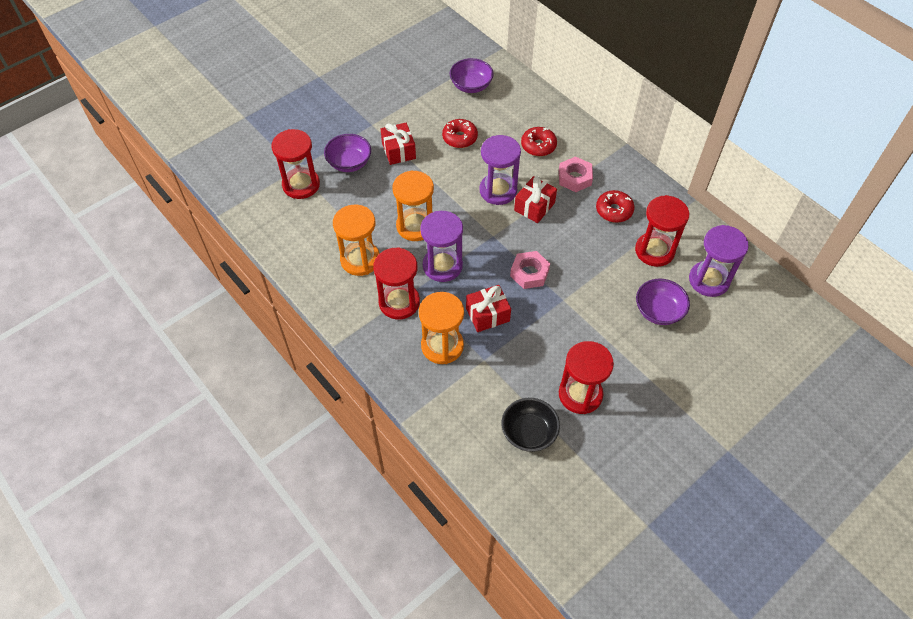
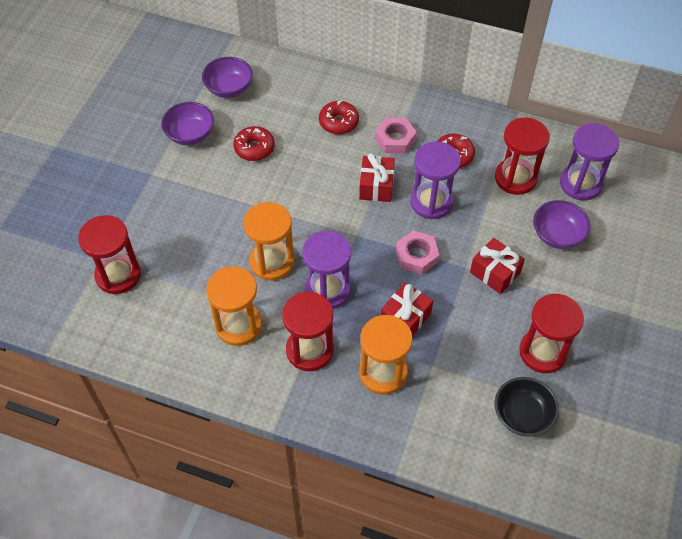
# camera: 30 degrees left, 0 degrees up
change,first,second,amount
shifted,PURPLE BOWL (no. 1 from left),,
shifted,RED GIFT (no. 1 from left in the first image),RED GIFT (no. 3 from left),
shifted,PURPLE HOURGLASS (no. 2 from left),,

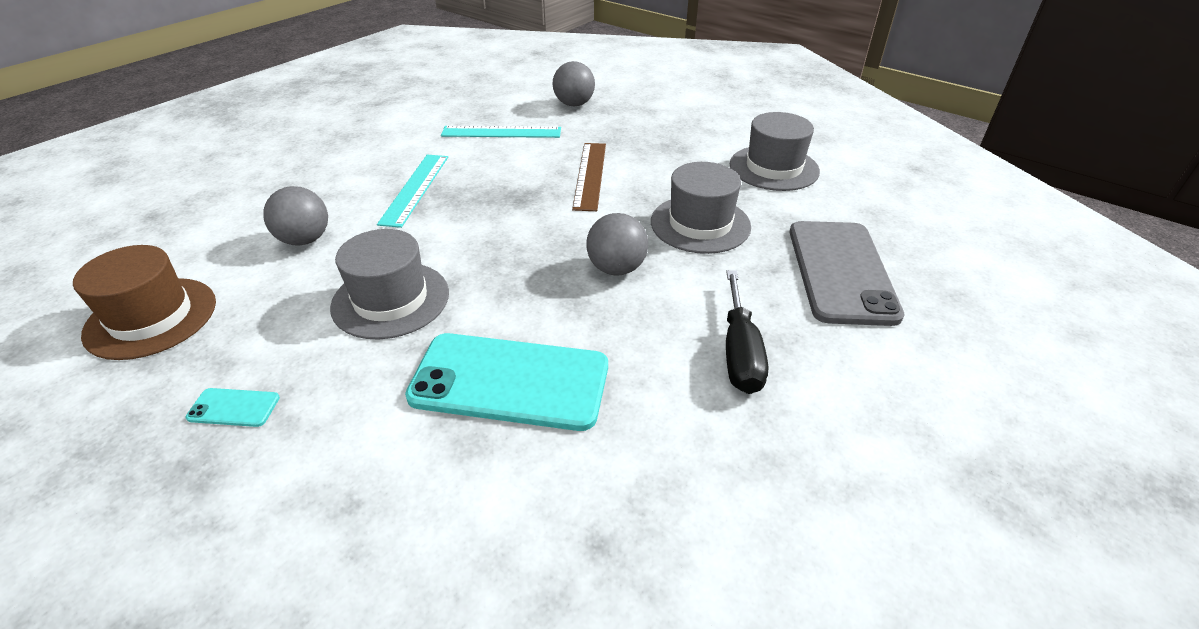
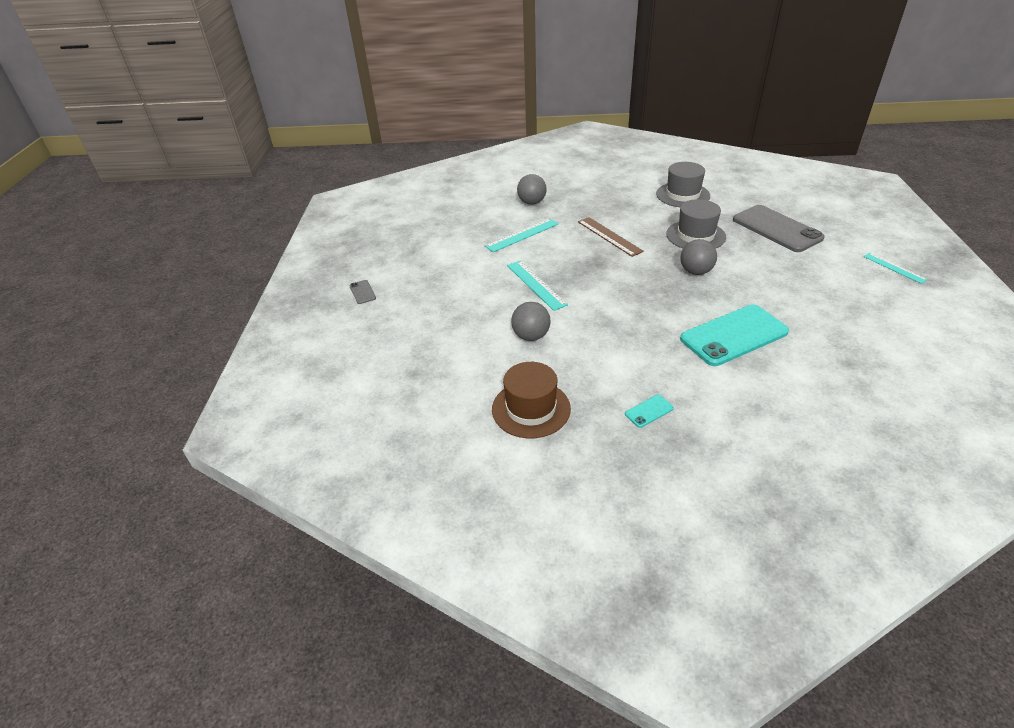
# camera: 35 degrees left, 0 degrees up
change,first,second,amount
gone,GREY HAT (no. 1 from left),,
gone,BLACK SCREWDRIVER,,
new,,GREY PHONE (no. 1 from left),
new,,TURQUOISE RULER (no. 3 from left),

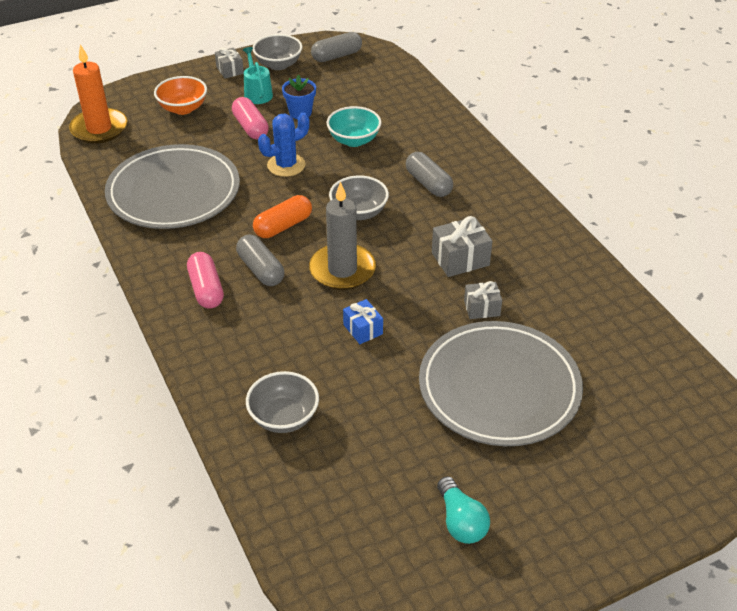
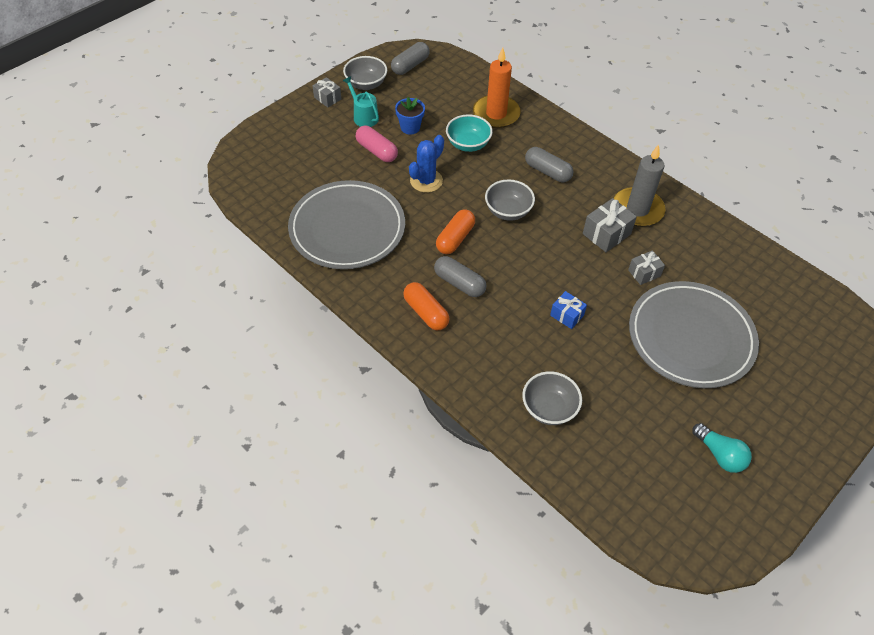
# camera: 20 degrees left, 10 degrees up
change,first,second,amount
shifted,ORANGE CANDLE,,
gone,ORANGE BOWL,,
repainted,PINK CAPSULE (no. 1 from left),ORANGE CAPSULE (no. 1 from left),
shifted,GREY CANDLE,,

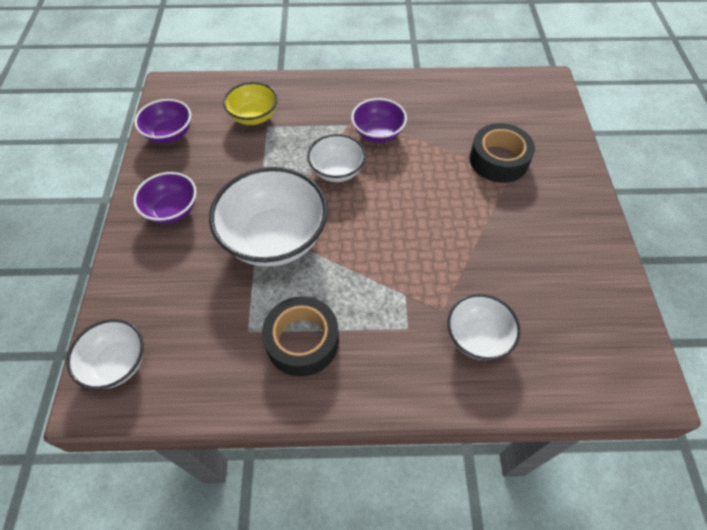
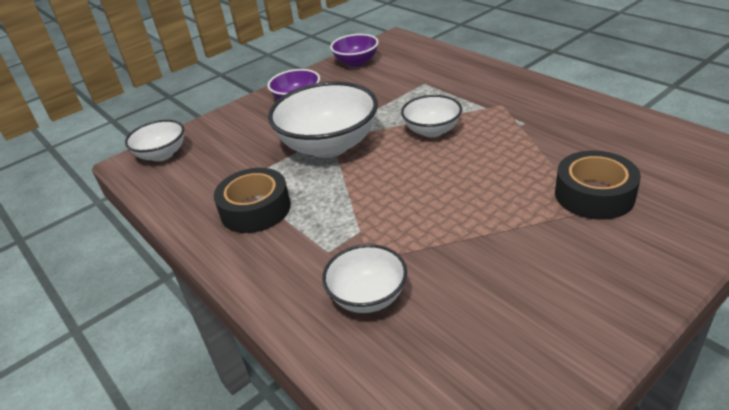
# camera: 55 degrees right, 20 degrees down
change,first,second,amount
gone,YELLOW BOWL,,
gone,PURPLE BOWL (no. 3 from left),,

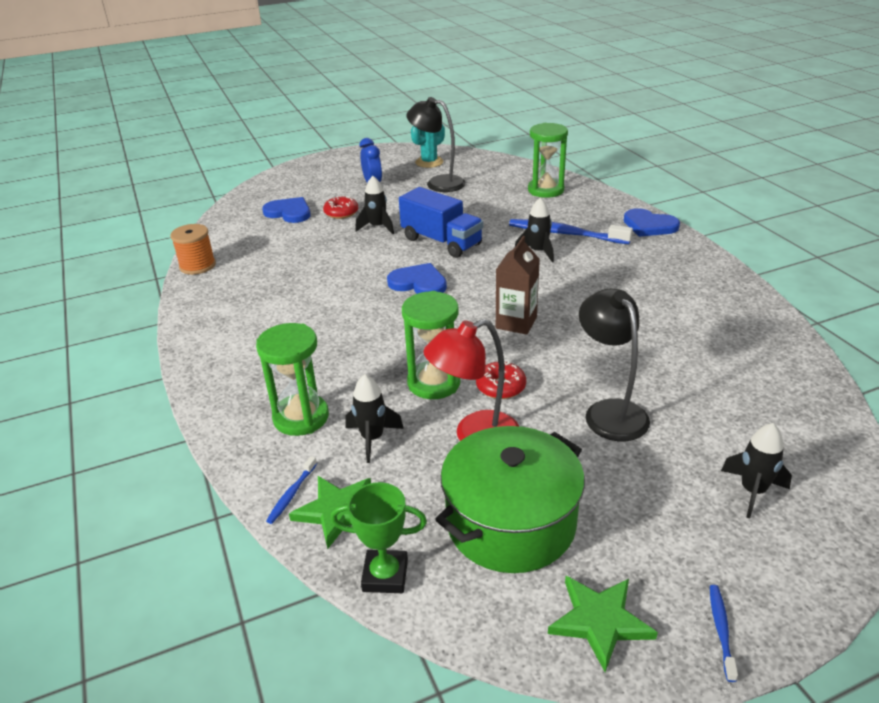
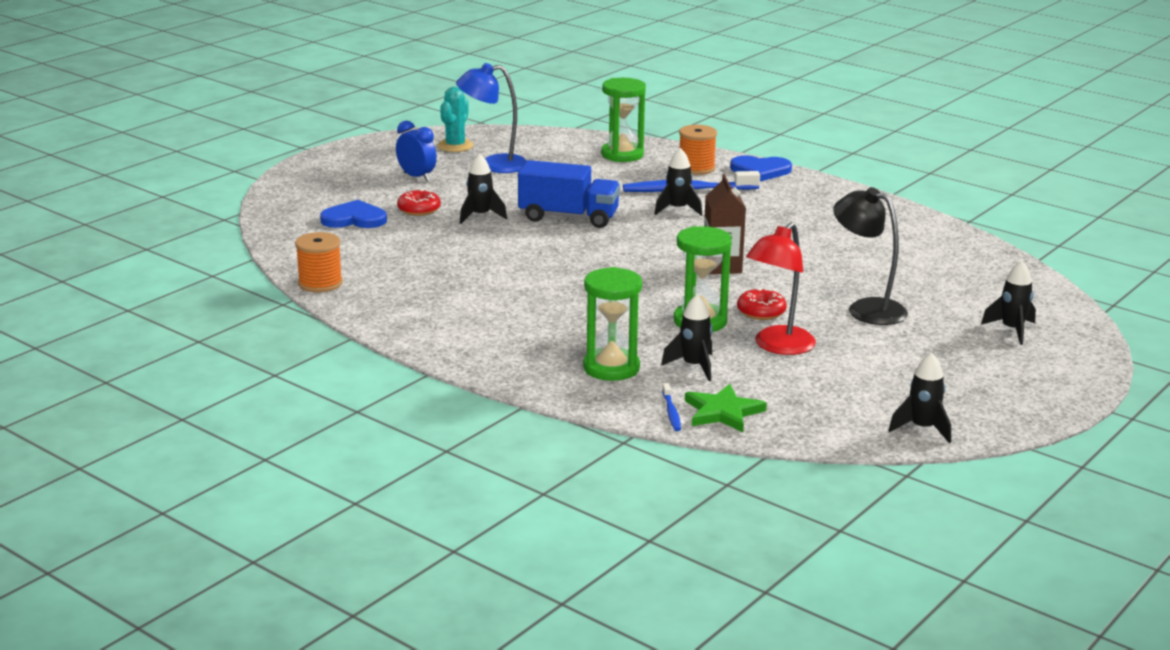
# camera: 30 degrees left, 10 degrees down
change,first,second,amount
gone,GREEN TROPHY,,
gone,BLUE HEART (no. 2 from left),,
repainted,BLACK LAMP (no. 1 from left),BLUE LAMP,
gone,GREEN POT,,
gone,GREEN STAR (no. 2 from left),,
gone,BLUE TOOTHBRUSH (no. 3 from left),,
new,,ORANGE SPOOL (no. 2 from left),
new,,BLACK ROCKET (no. 4 from left),

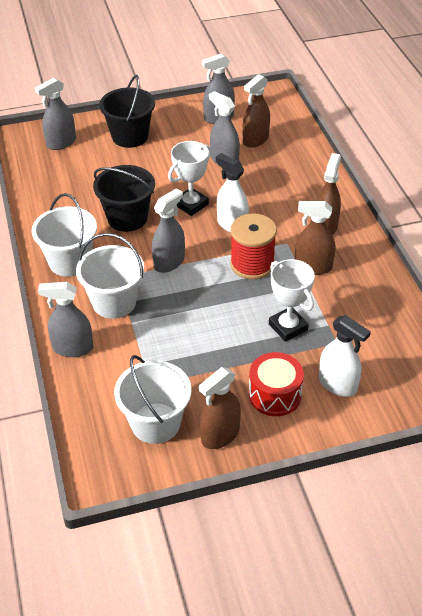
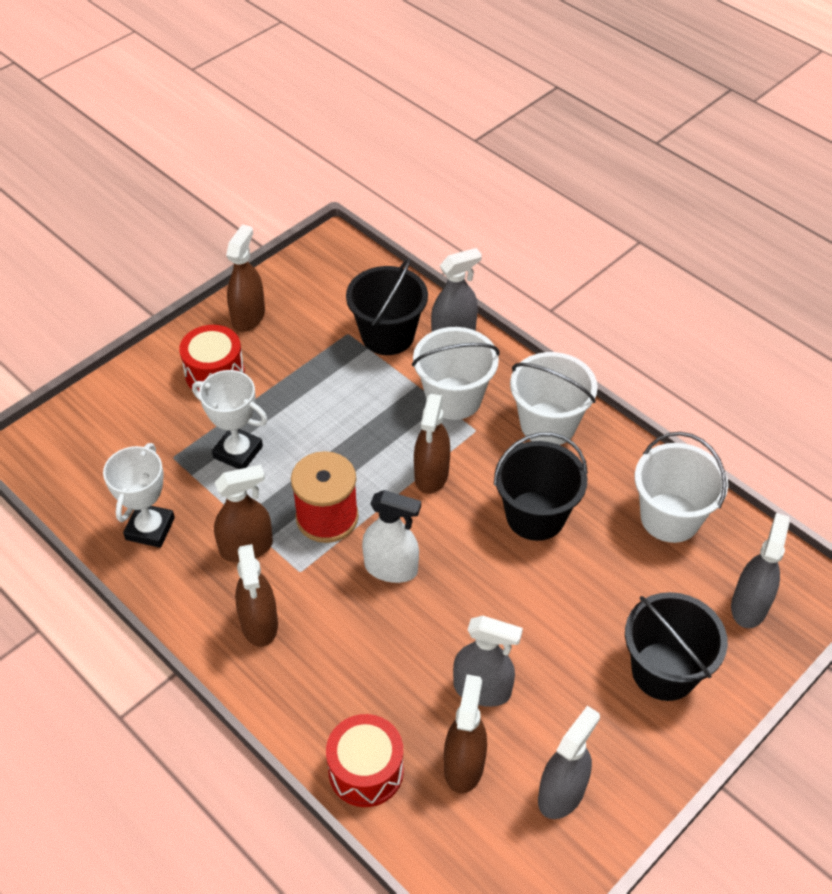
# camera: 150 degrees right, 5 degrees up
change,first,second,amount
shifted,WHITE BUCKET (no. 3 from left),,
repainted,GREY SPRAY BOTTLE (no. 3 from left),BROWN SPRAY BOTTLE (no. 4 from left),
shifted,WHITE TROPHY (no. 1 from left),,
gone,WHITE SPRAY BOTTLE (no. 2 from left),,
new,,RED DRUM (no. 2 from left),
new,,BLACK BUCKET (no. 1 from left),

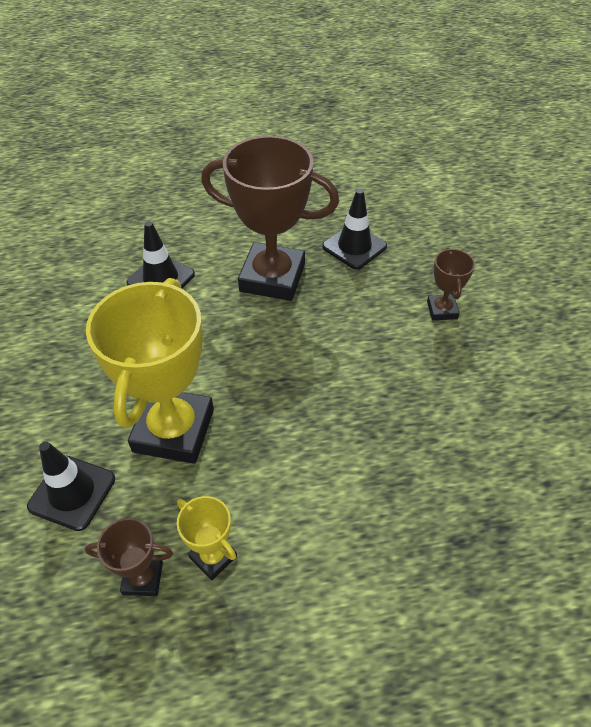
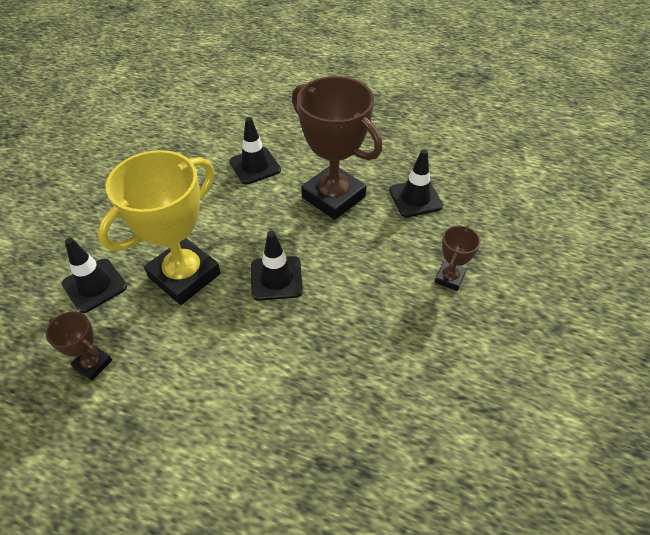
# camera: 30 degrees right, 0 degrees up
change,first,second,amount
gone,YELLOW TROPHY (no. 2 from left),,
new,,BLACK TRAFFIC CONE (no. 3 from left),

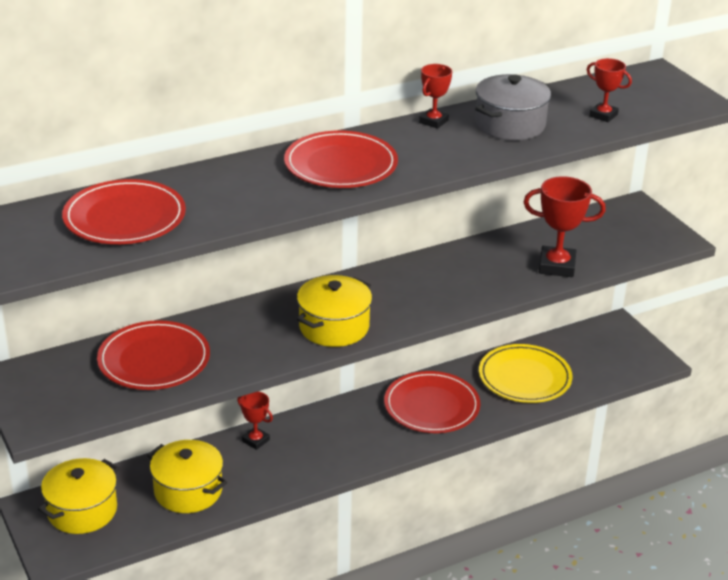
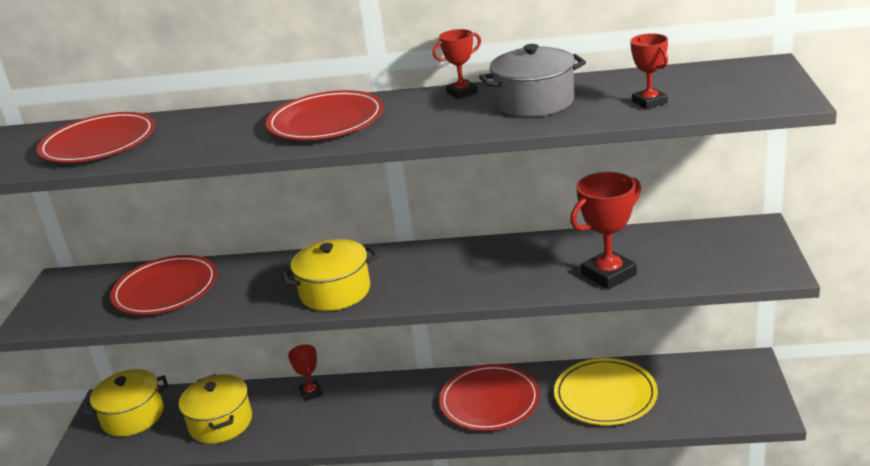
# camera: 35 degrees right, 5 degrees down
change,first,second,amount
rotated,RED TROPHY (no. 3 from left),,75 degrees counterclockwise

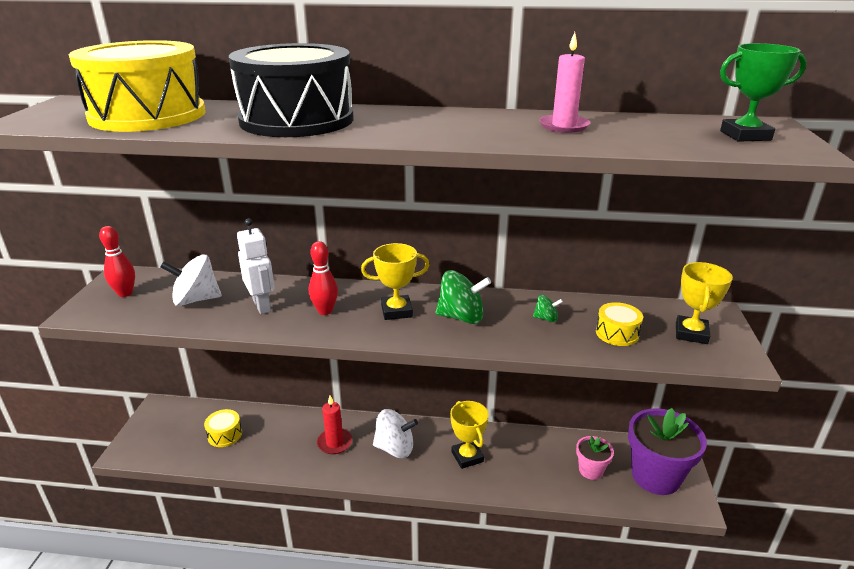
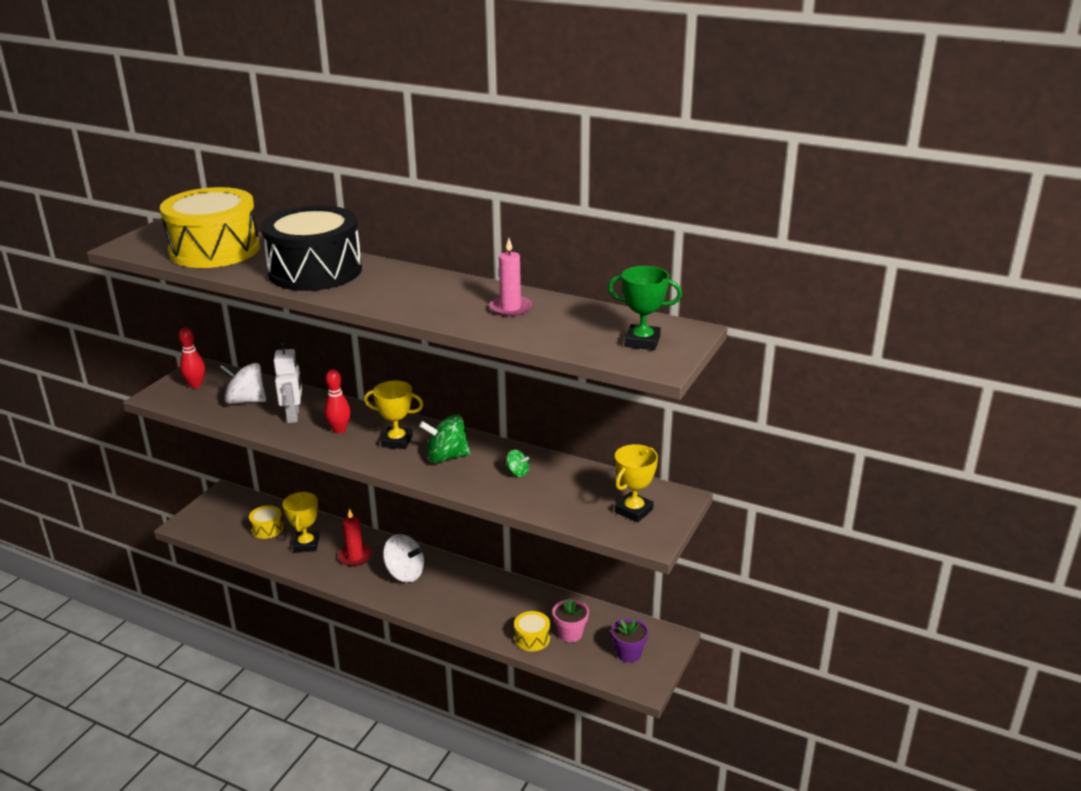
# camera: 20 degrees right, 0 degrees up
change,first,second,amount
rotated,GREEN SPINNING TOP (no. 1 from left),,150 degrees clockwise
shifted,YELLOW TROPHY (no. 2 from left in the first image),YELLOW TROPHY (no. 1 from left),
shifted,YELLOW DRUM (no. 3 from left),,
scaled,PURPLE FLOWER POT,,x0.51

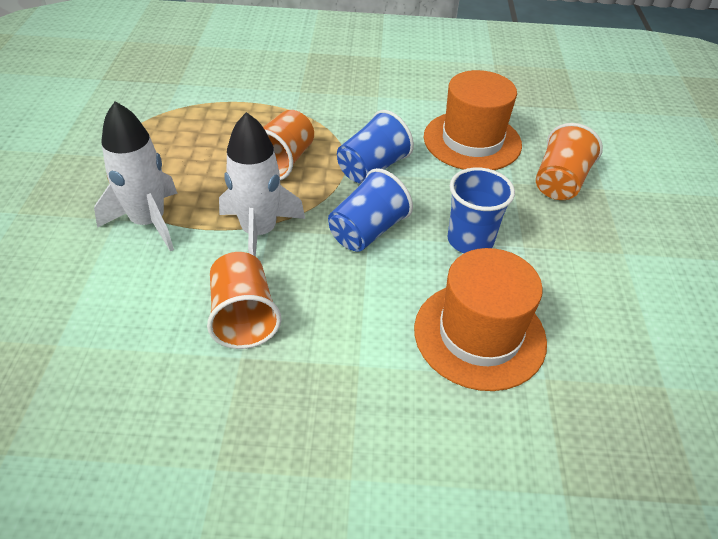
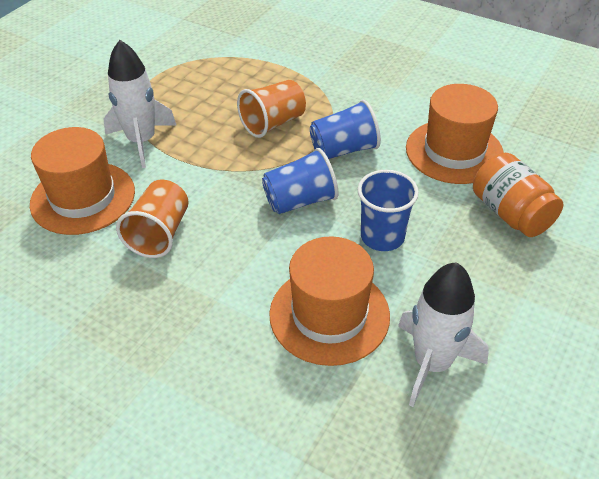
# camera: 30 degrees right, 0 degrees up
change,first,second,amount
shifted,WHITE ROCKET (no. 2 from left),,
swapped,ORANGE CUP (no. 3 from left),ORANGE JAR,
new,,ORANGE HAT (no. 1 from left),

